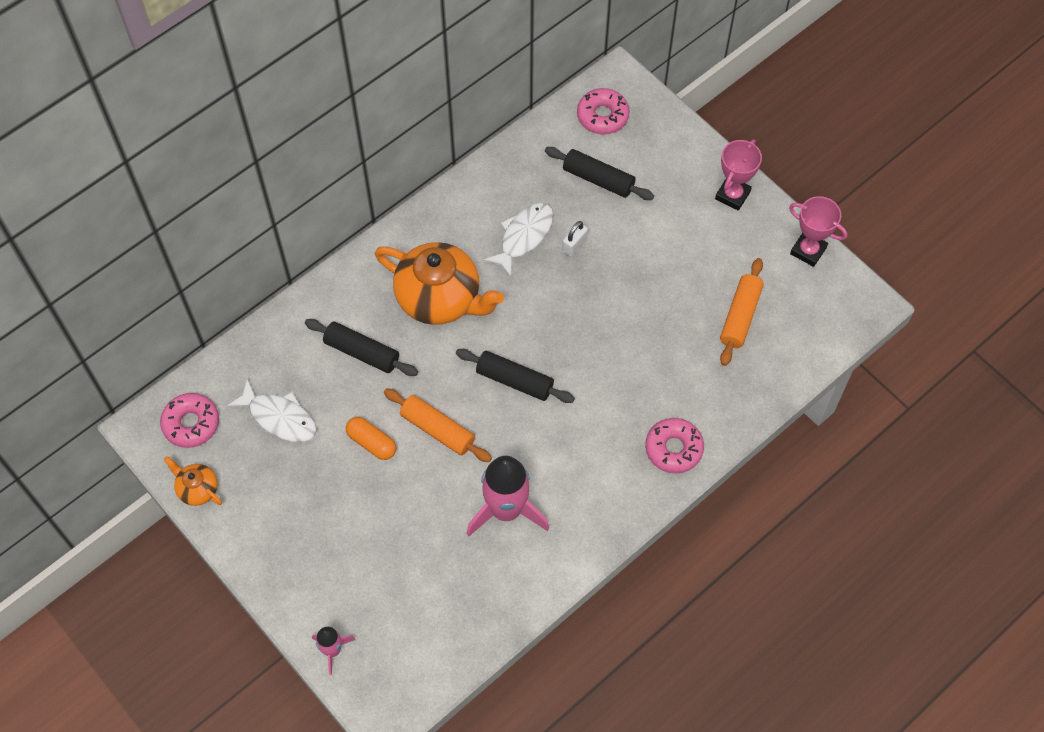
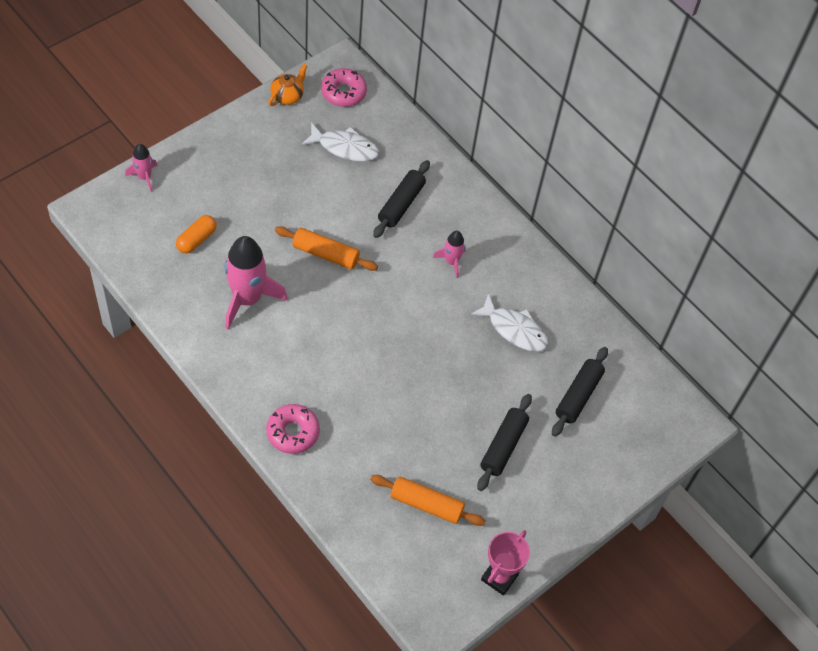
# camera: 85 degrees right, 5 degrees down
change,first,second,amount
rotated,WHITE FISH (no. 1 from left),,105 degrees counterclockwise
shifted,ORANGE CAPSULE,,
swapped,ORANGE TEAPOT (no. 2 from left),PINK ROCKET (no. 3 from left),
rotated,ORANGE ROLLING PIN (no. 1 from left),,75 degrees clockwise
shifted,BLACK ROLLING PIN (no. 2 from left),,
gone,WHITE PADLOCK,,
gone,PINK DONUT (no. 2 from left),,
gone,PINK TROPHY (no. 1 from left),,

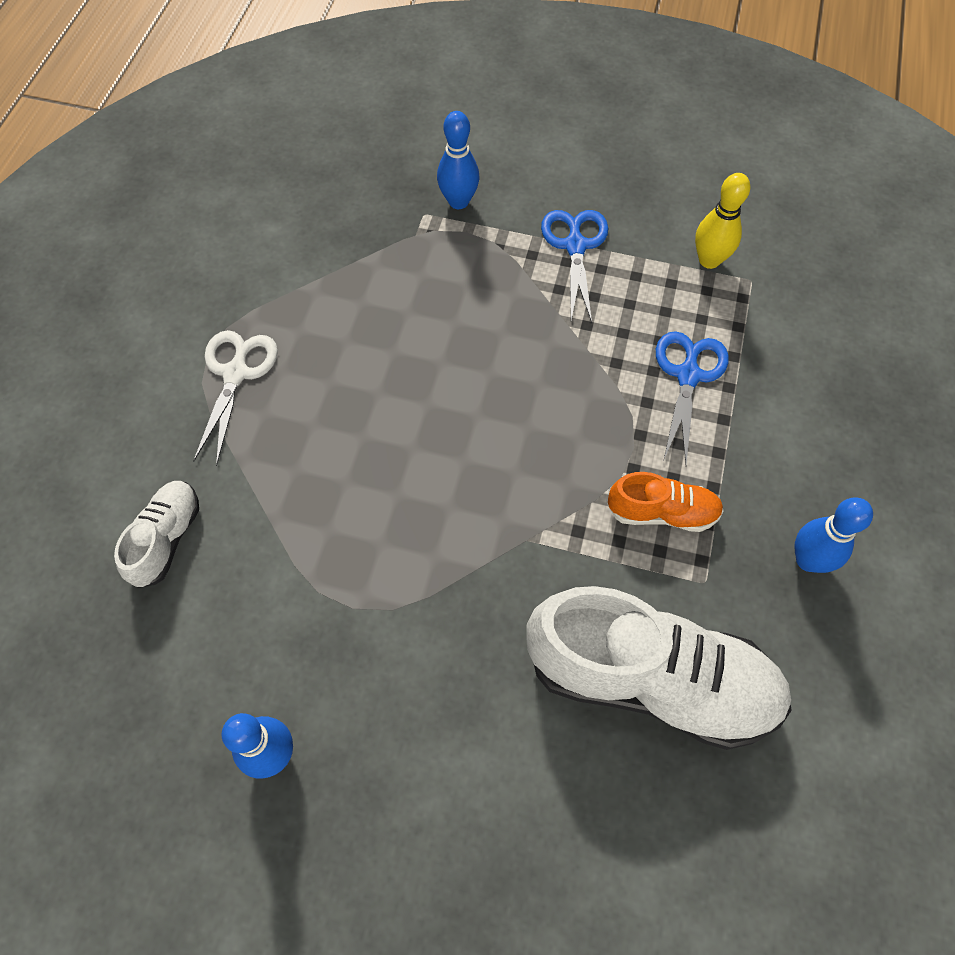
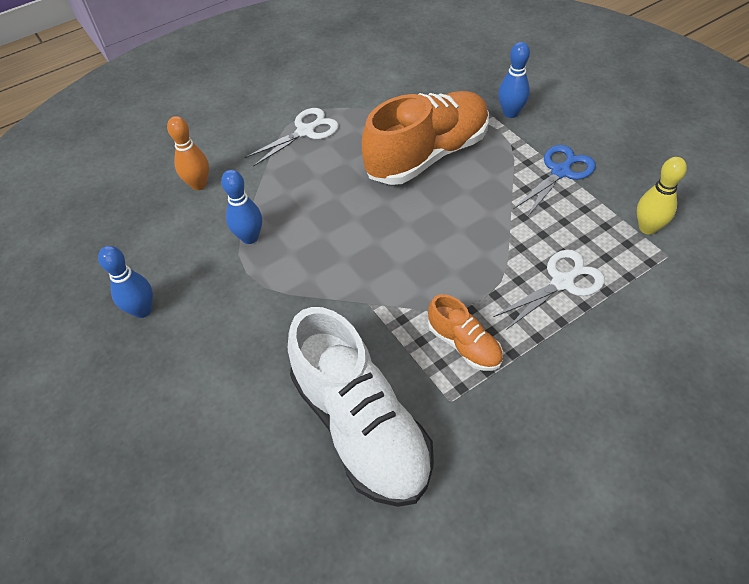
# camera: 45 degrees right, 10 degrees down
change,first,second,amount
swapped,WHITE SHOE (no. 1 from left),ORANGE BOWLING PIN,
repainted,BLUE SCISSORS (no. 2 from left),WHITE SCISSORS (no. 2 from left),
shifted,BLUE BOWLING PIN (no. 3 from left in the first image),BLUE BOWLING PIN (no. 2 from left),
new,,ORANGE SHOE (no. 1 from left),

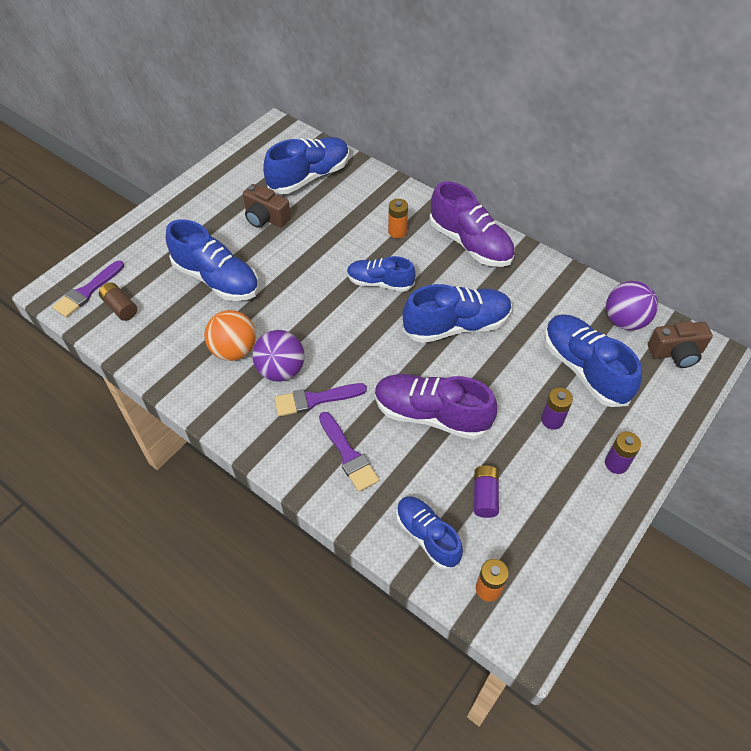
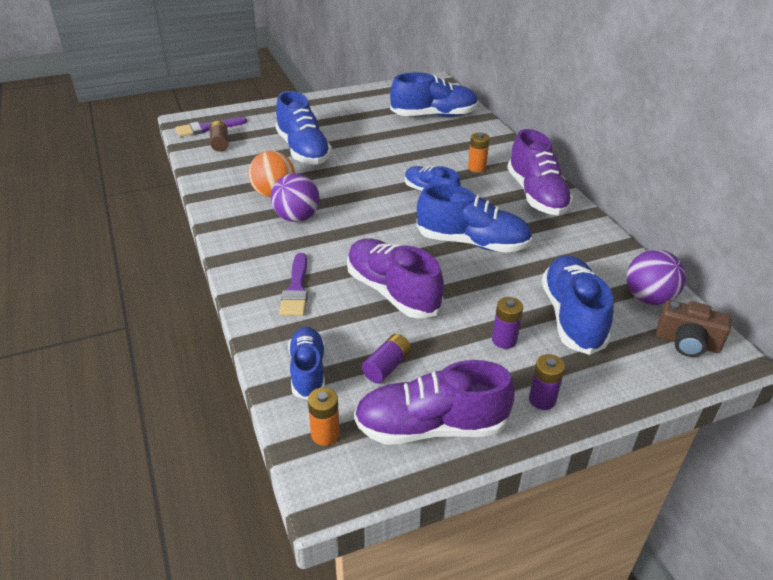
# camera: 30 degrees right, 15 degrees down
change,first,second,amount
gone,BROWN CAMERA (no. 1 from left),,
gone,PURPLE BRUSH (no. 2 from left),,
new,,PURPLE SHOE (no. 2 from left),

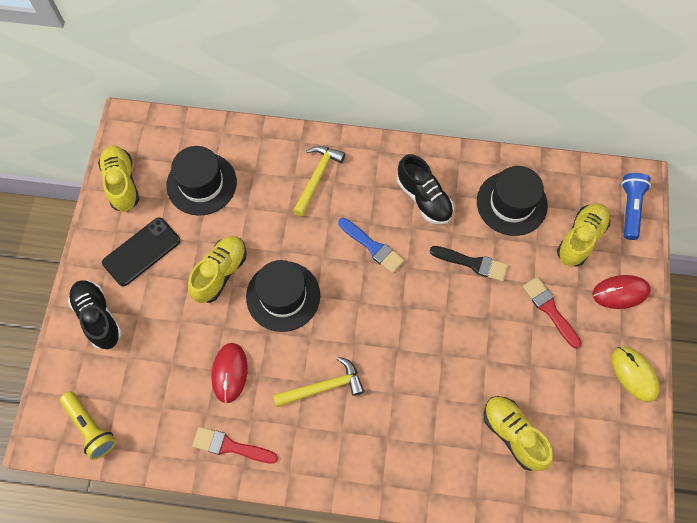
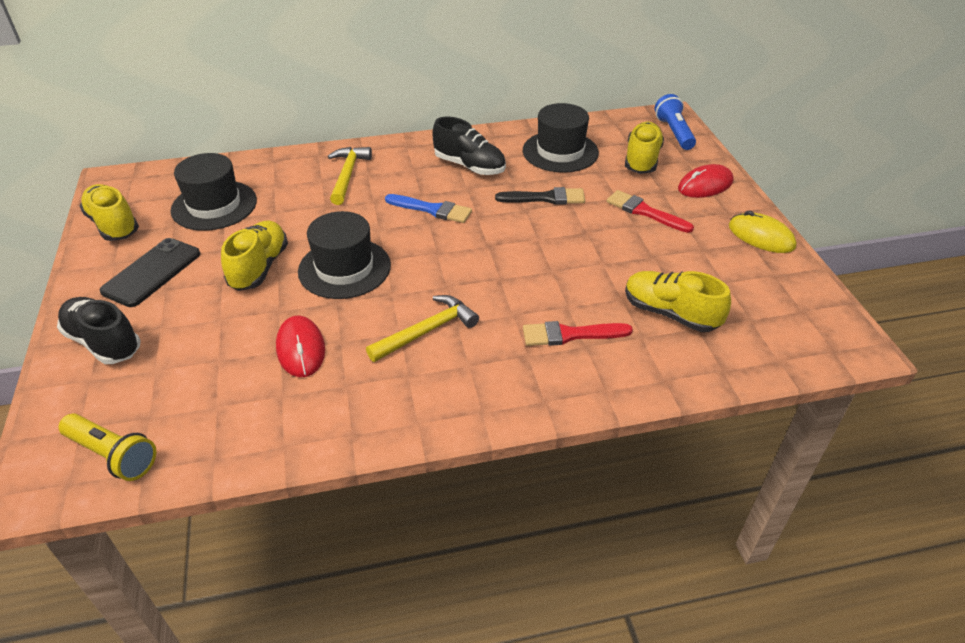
# camera: 20 degrees left, 25 degrees down
change,first,second,amount
shifted,RED BRUSH (no. 1 from left),,

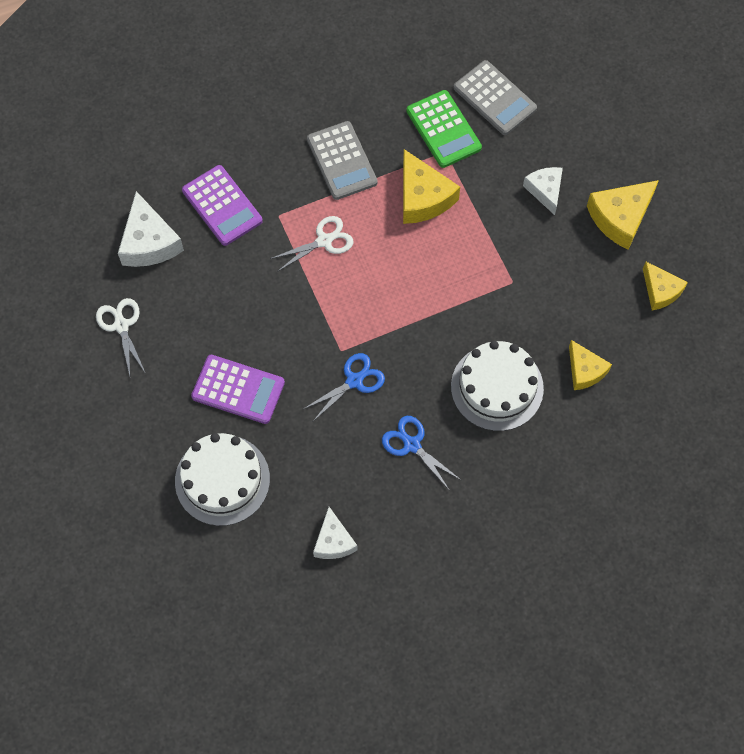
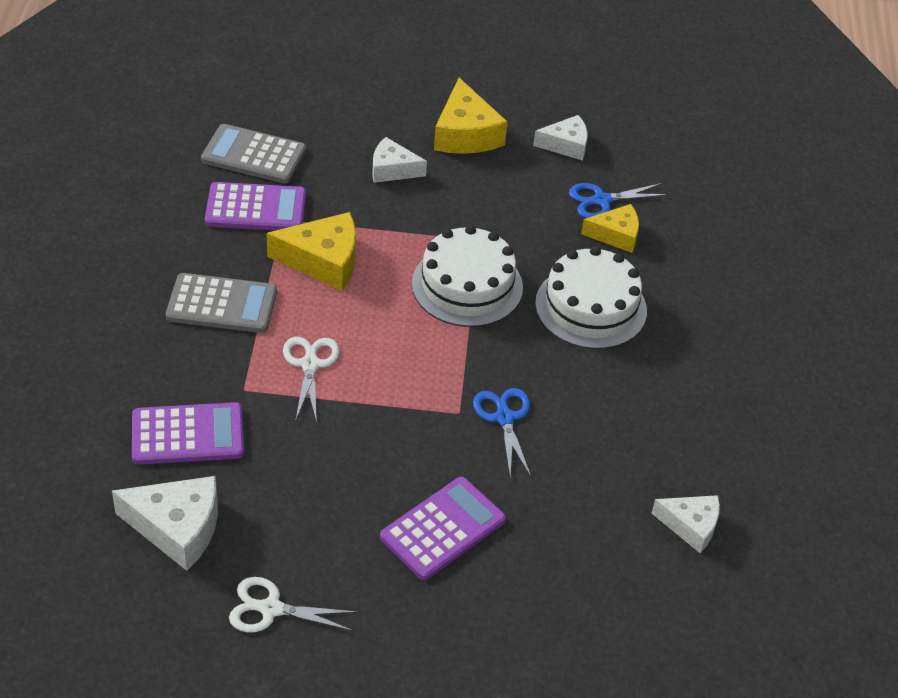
# camera: 65 degrees left, 20 degrees down
change,first,second,amount
shifted,WHITE CAKE (no. 1 from left),,
shifted,BLUE SCISSORS (no. 2 from left),,
repainted,GREEN CALCULATOR,PURPLE CALCULATOR (no. 2 from left),
rotated,GREY CALCULATOR (no. 2 from left),,150 degrees counterclockwise
repainted,YELLOW CHEESE (no. 4 from left),WHITE CHEESE (no. 3 from left),

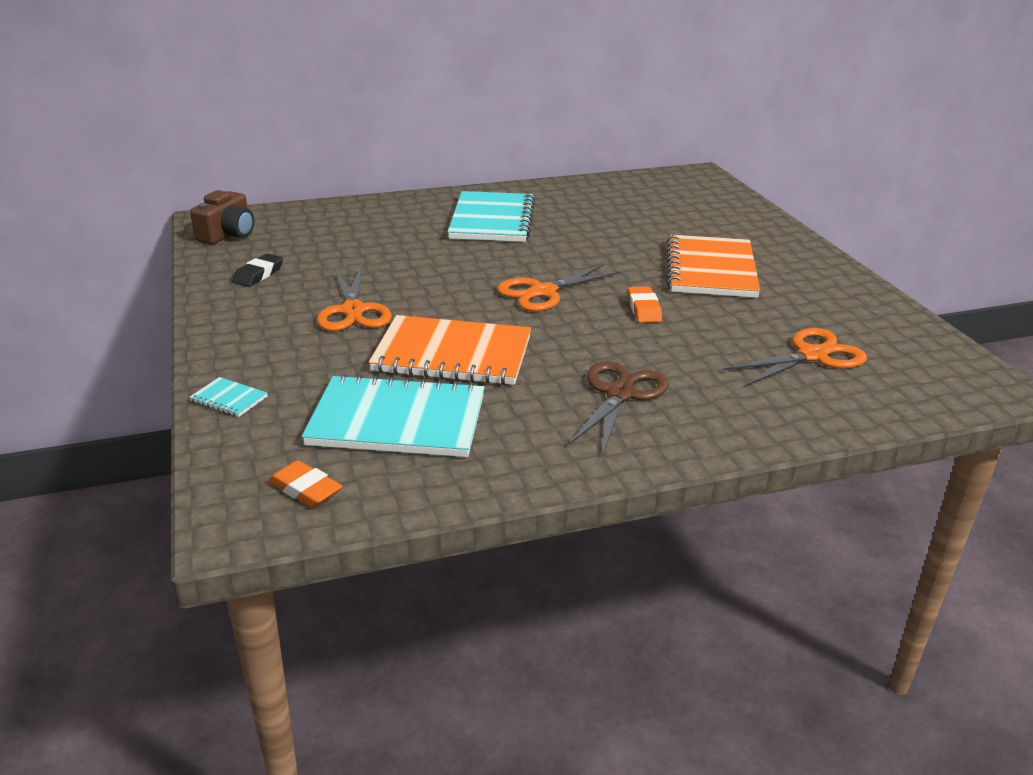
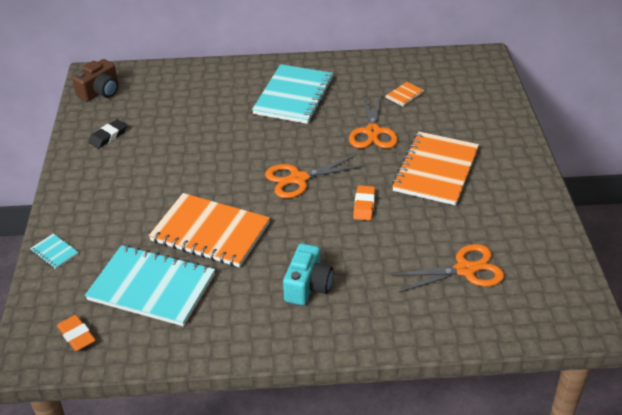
# camera: 15 degrees right, 10 degrees up
change,first,second,amount
shifted,ORANGE SCISSORS (no. 1 from left in the first image),ORANGE SCISSORS (no. 2 from left),
swapped,BROWN SCISSORS,TURQUOISE CAMERA,
new,,ORANGE NOTEBOOK (no. 2 from left),

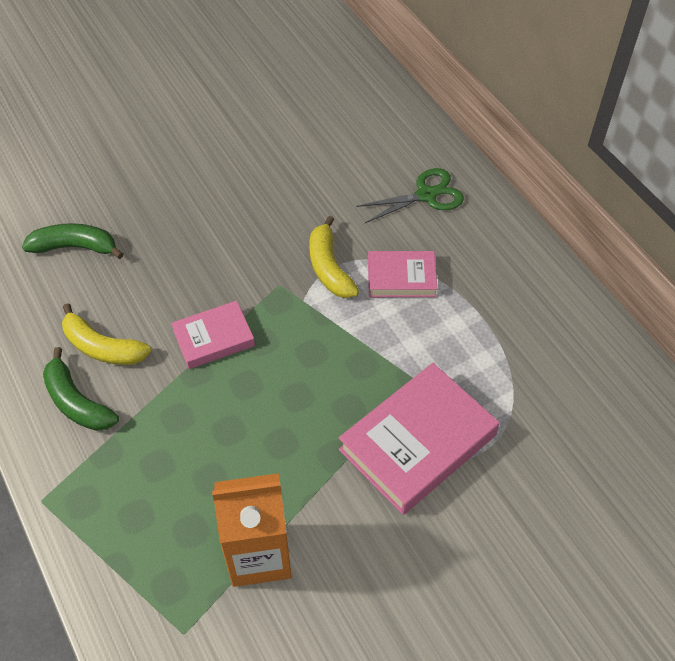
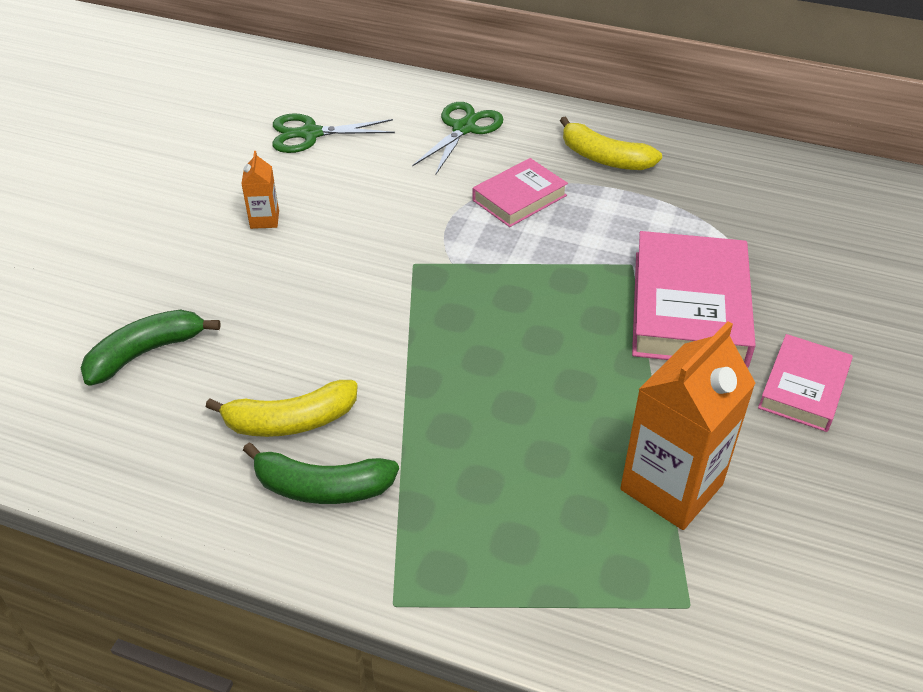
# camera: 40 degrees left, 10 degrees down
change,first,second,amount
shifted,PINK BOOK (no. 1 from left in the first image),PINK BOOK (no. 3 from left),
shifted,YELLOW BANANA (no. 2 from left),,
new,,ORANGE CARTON (no. 1 from left),
new,,GREEN SCISSORS (no. 1 from left),

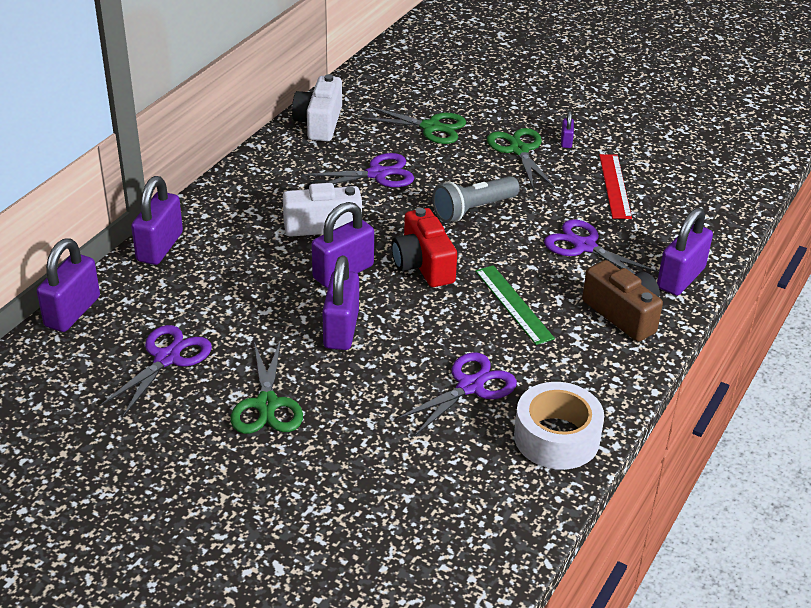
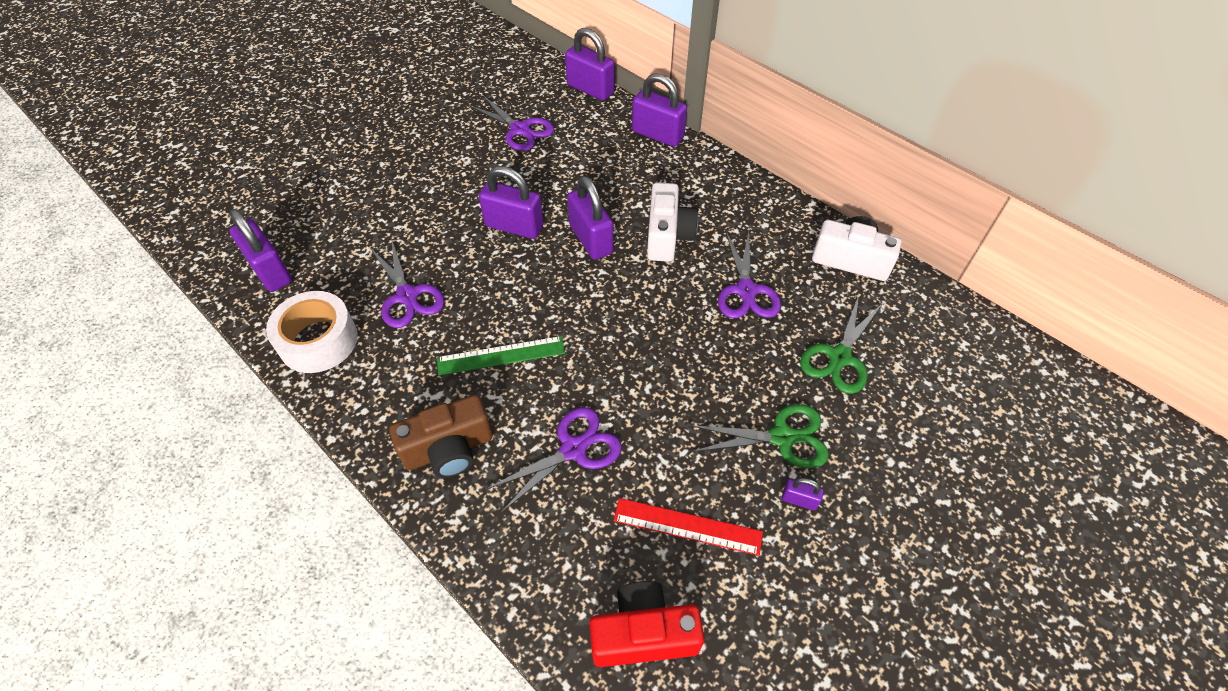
# camera: 105 degrees right, 15 degrees up
change,first,second,amount
gone,GREEN SCISSORS (no. 1 from left),,
shifted,RED CAMERA,,
gone,GREY FLASHLIGHT,,
shifted,PURPLE PADLOCK (no. 6 from left in the first image),PURPLE PADLOCK (no. 1 from left),

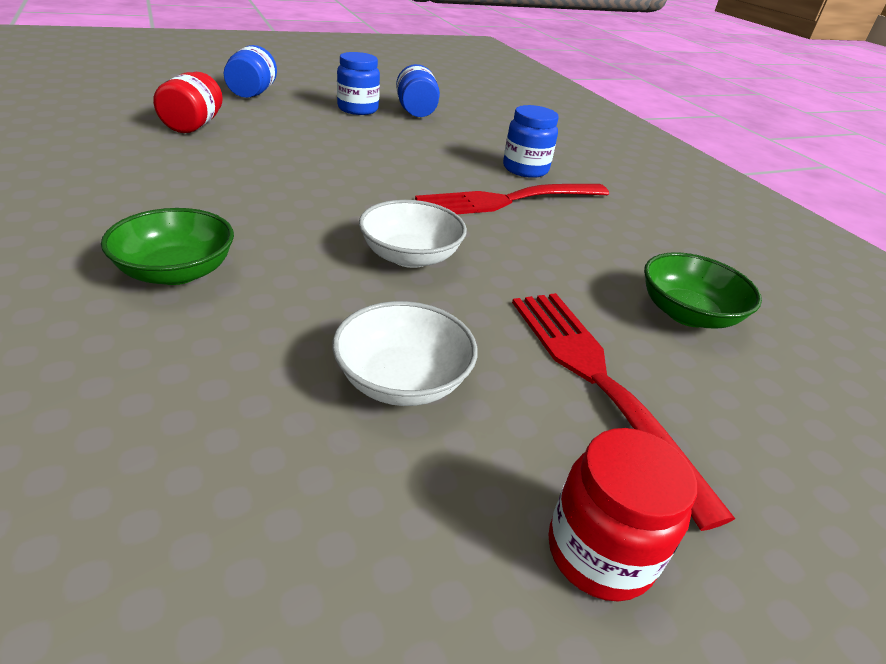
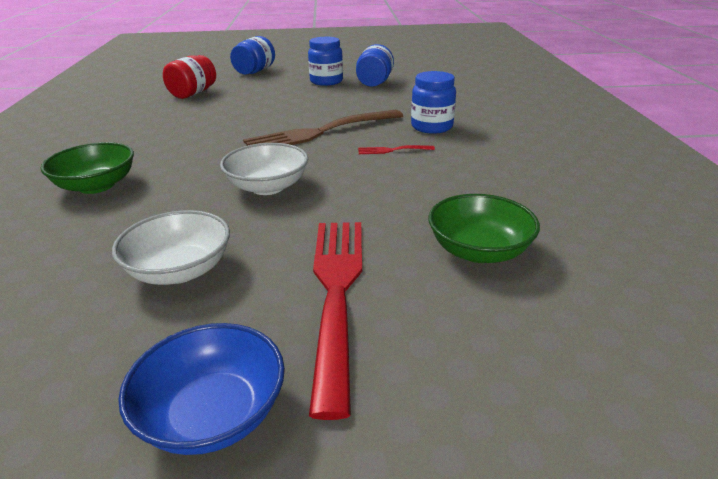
# camera: 25 degrees right, 5 degrees down
change,first,second,amount
scaled,RED FORK (no. 1 from left in the first image),RED FORK (no. 2 from left),x0.42
swapped,RED JAR (no. 2 from left),BLUE BOWL,
new,,BROWN FORK,

